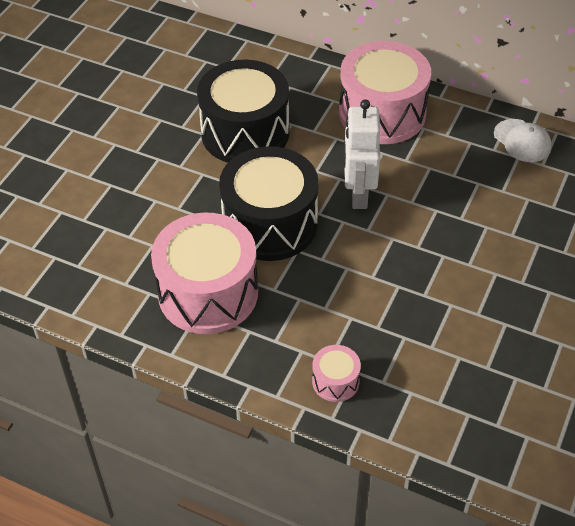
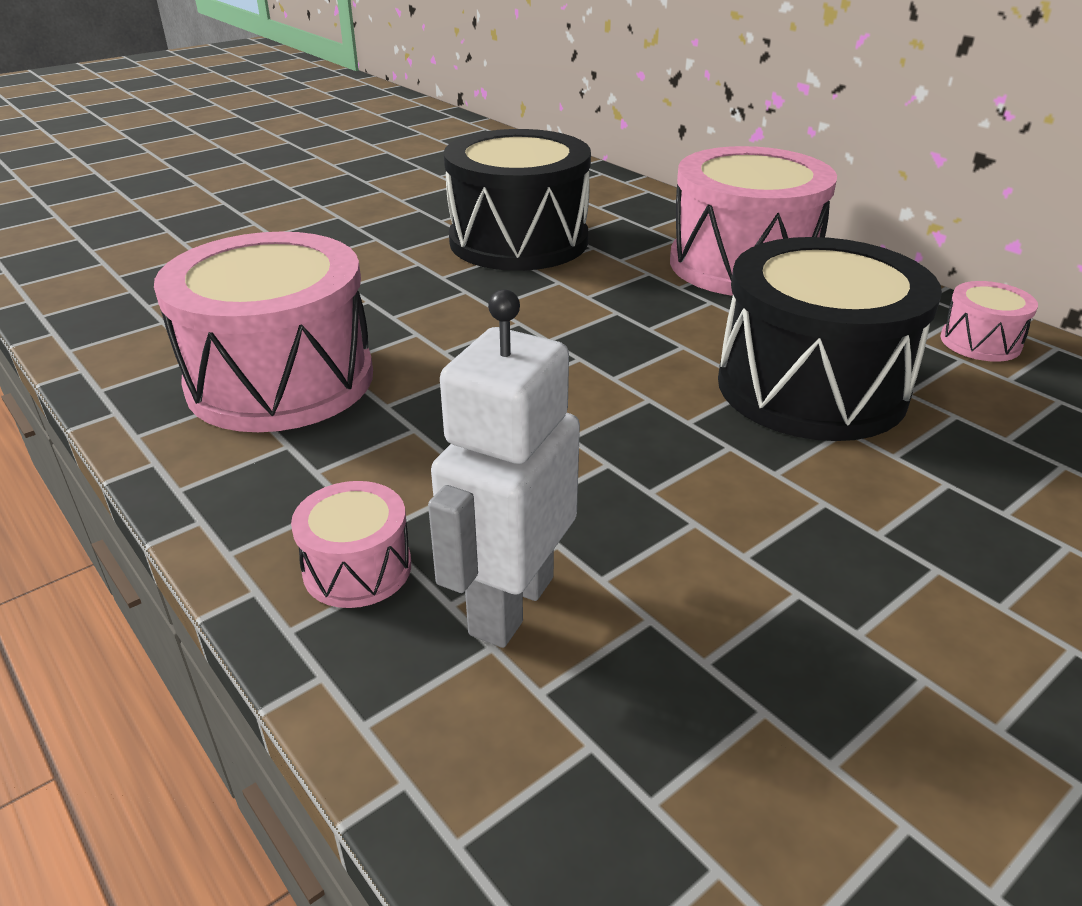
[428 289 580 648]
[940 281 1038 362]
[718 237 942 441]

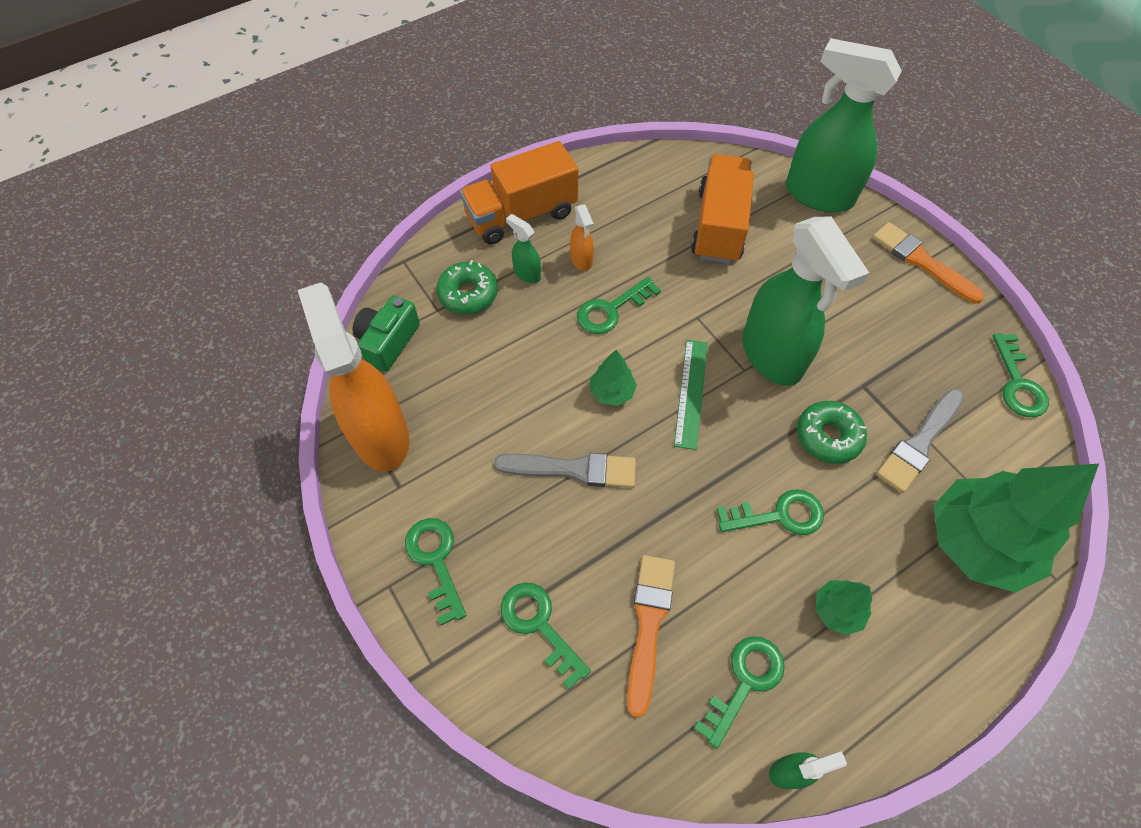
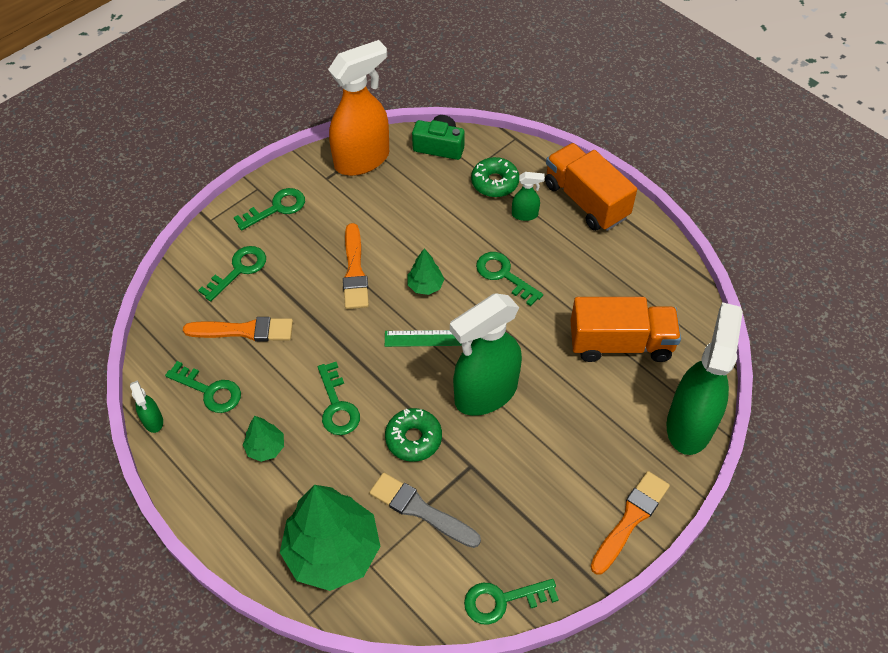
[570 204 594 271] (first image)
[512 172 545 221]
[343 223 369 309]

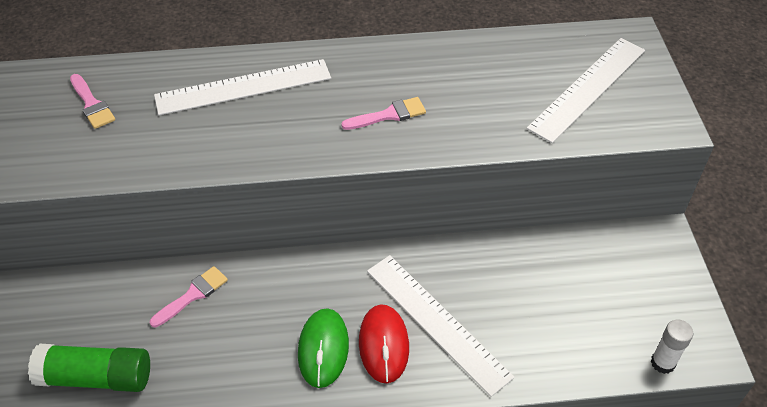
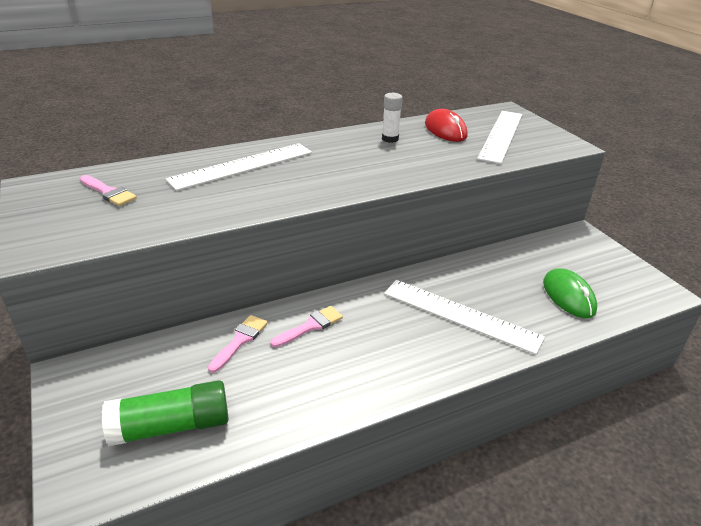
[270 306 343 348]
[425 109 468 142]
[543 268 597 318]
[382 93 403 143]

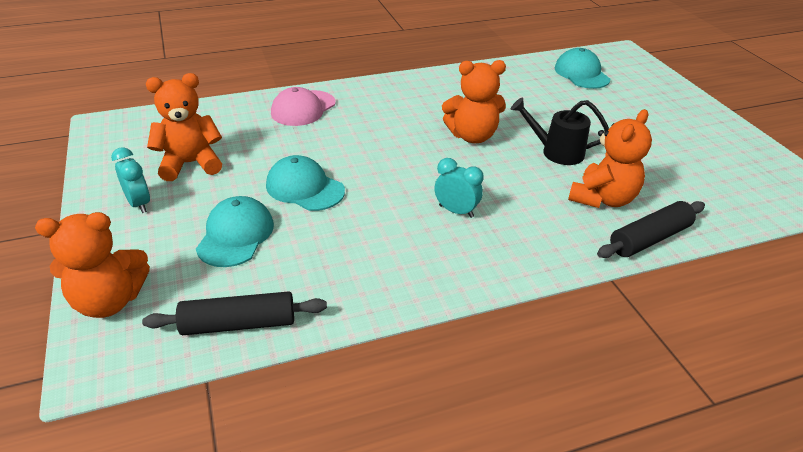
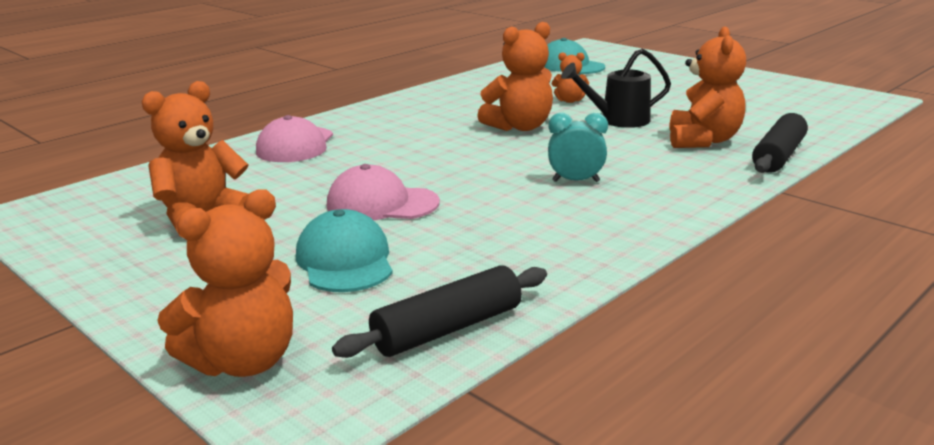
[111 147 150 213] (first image)
[327 164 440 220]
[552 52 589 103]

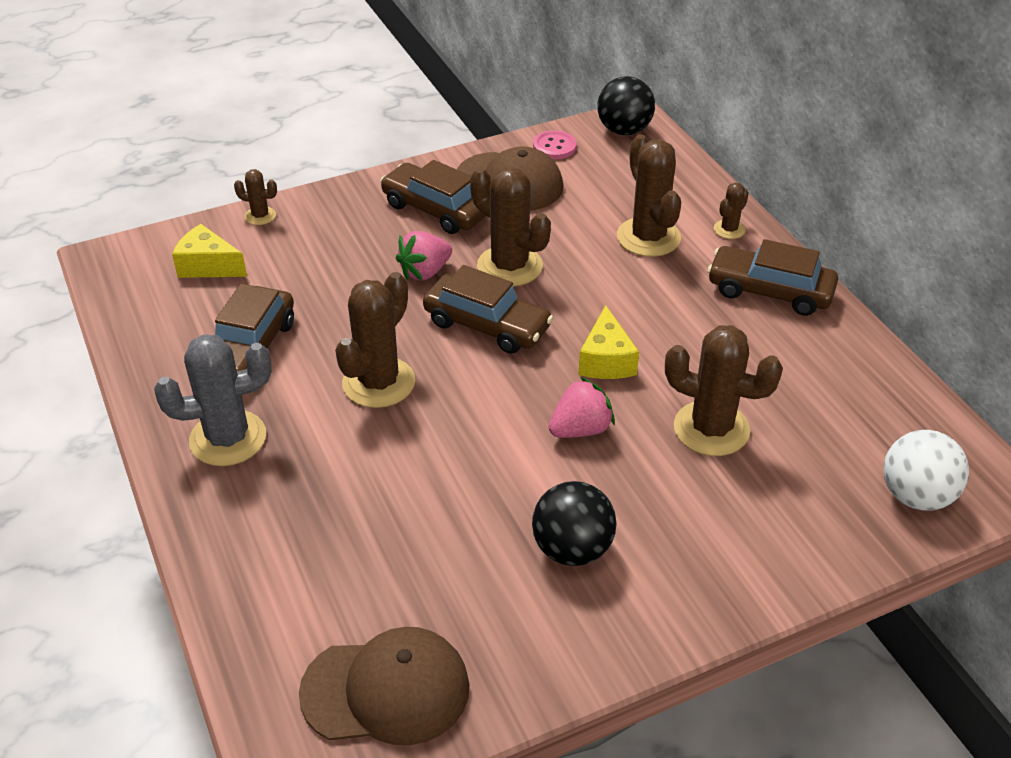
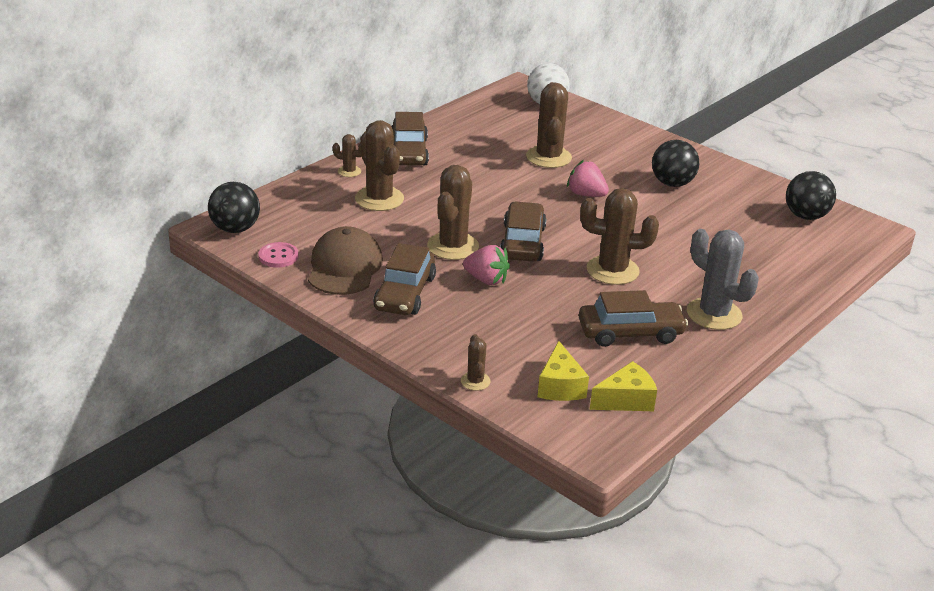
[355 120 404 211]
[590 361 657 411]
[786 171 836 220]

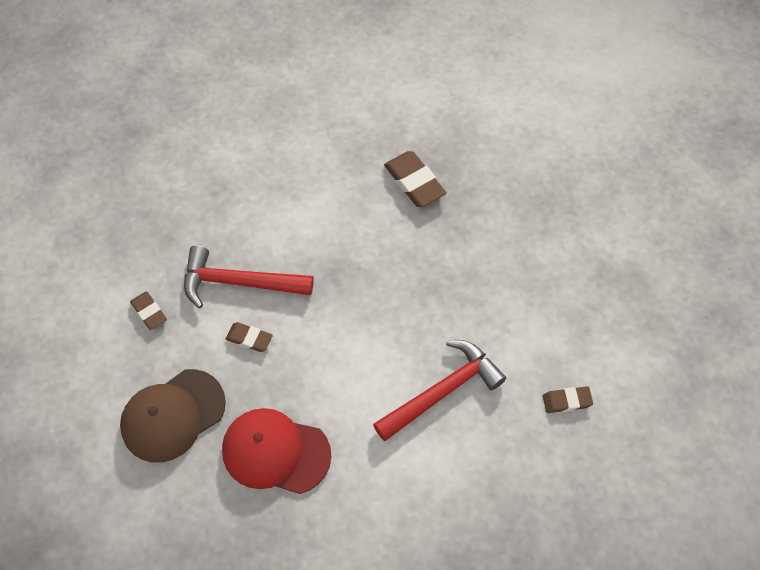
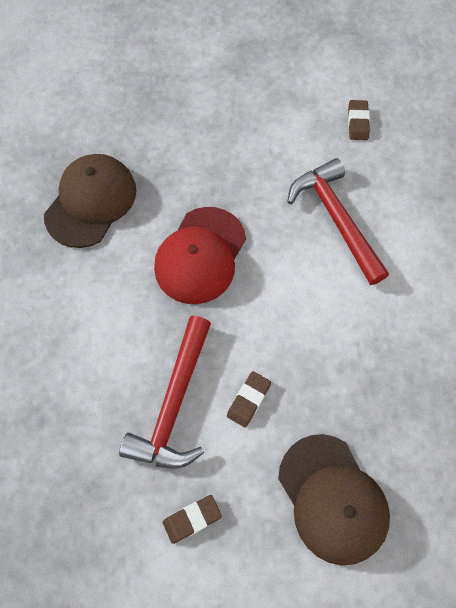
[44 154 137 248]
[154 207 246 304]

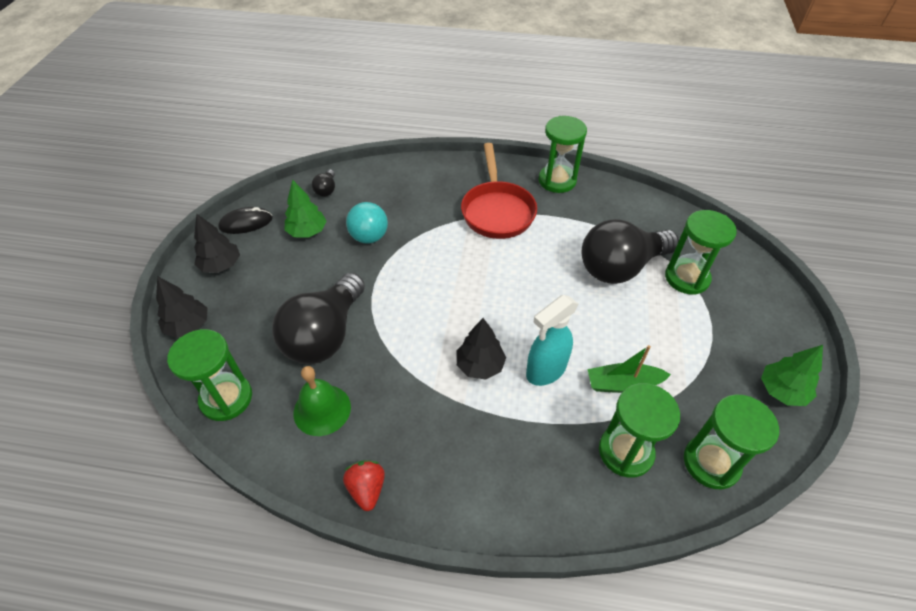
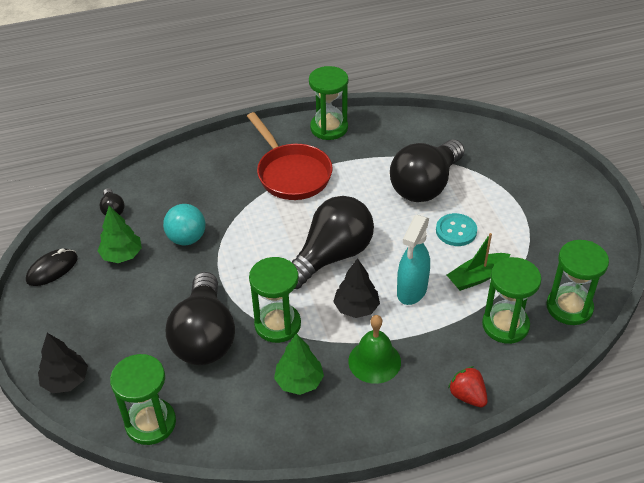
[249 257 301 343]
[194 213 240 273] (first image)
[274 333 324 395]
[348 315 401 384]
[448 366 488 407]
[292 196 374 289]
[436 213 477 246]

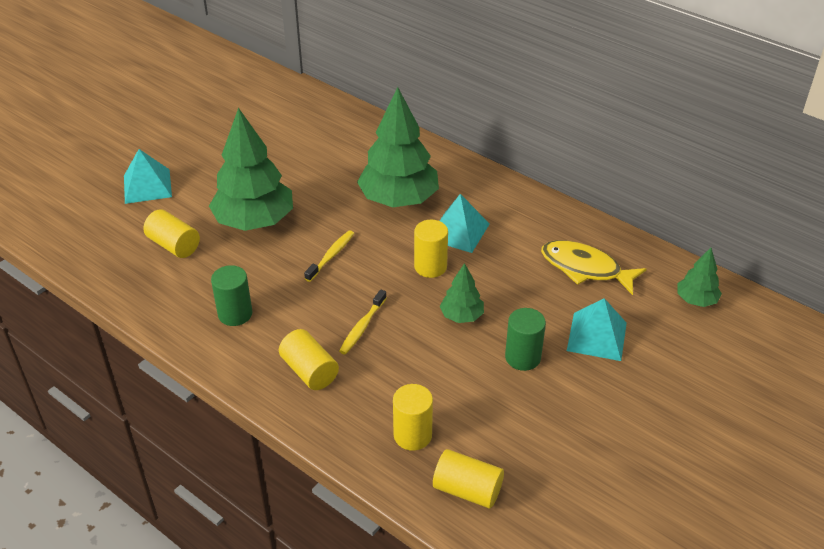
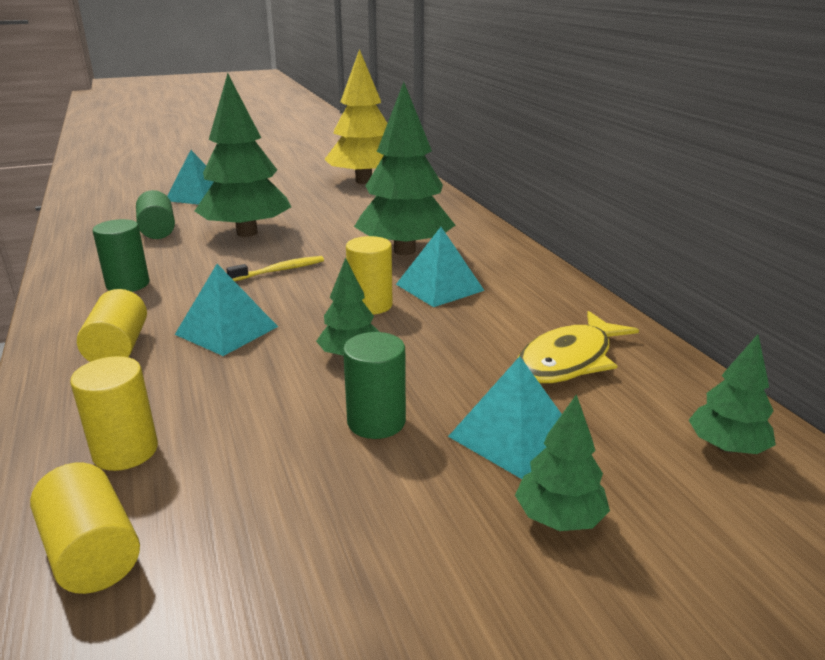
[136 190 175 239]
[517 311 639 383]
[175 264 278 356]
[324 49 388 184]
[515 394 610 531]

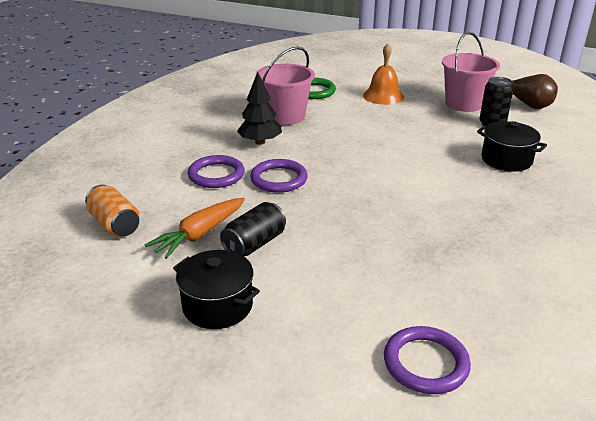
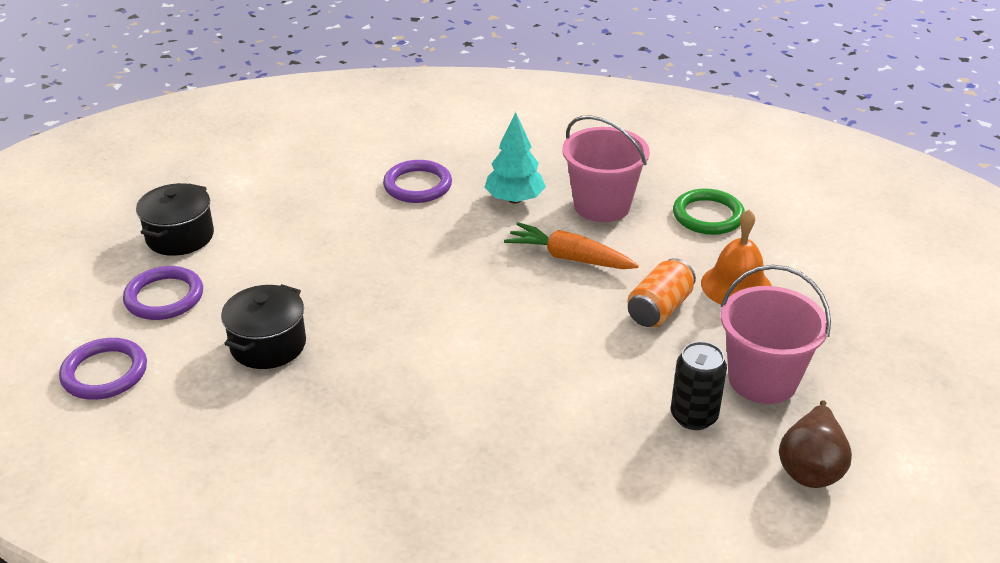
[484 112 546 203]
[221 284 306 369]
[123 266 203 320]
[627 258 696 327]
[504 222 639 269]
[220 202 286 256] (first image)

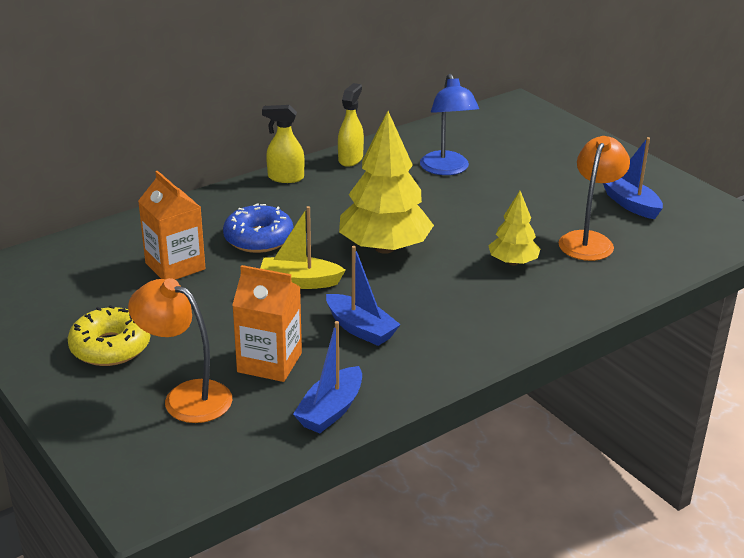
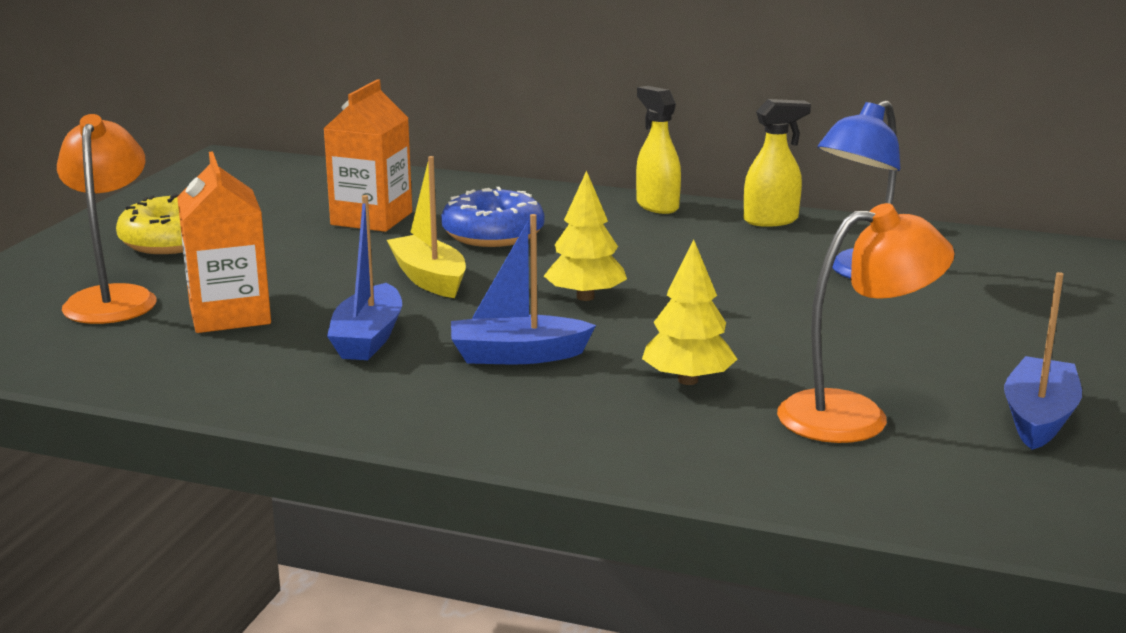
[544 170 627 301]
[451 214 596 364]

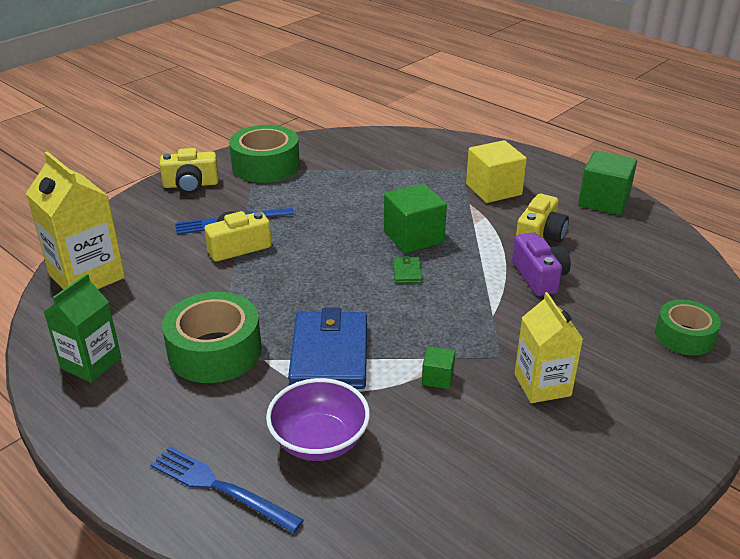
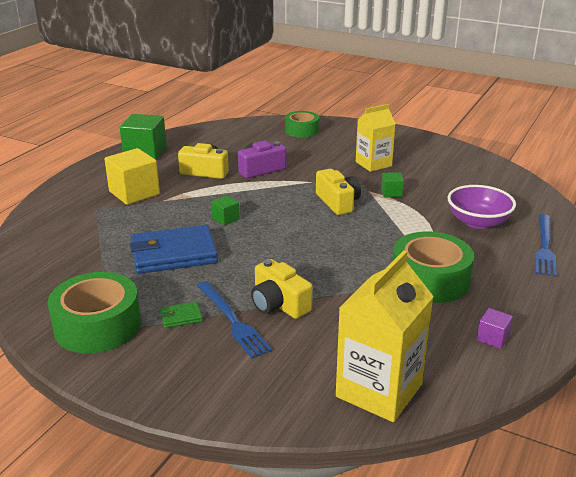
[316 169 361 215]
[211 196 240 226]
[160 302 203 328]
[477 308 513 349]
[130 225 218 274]

